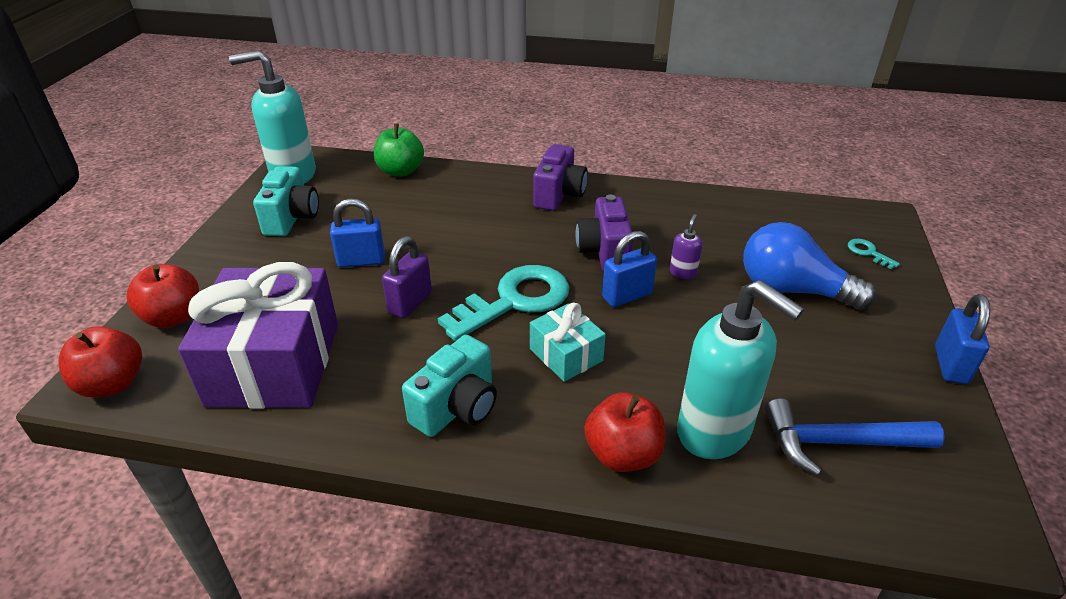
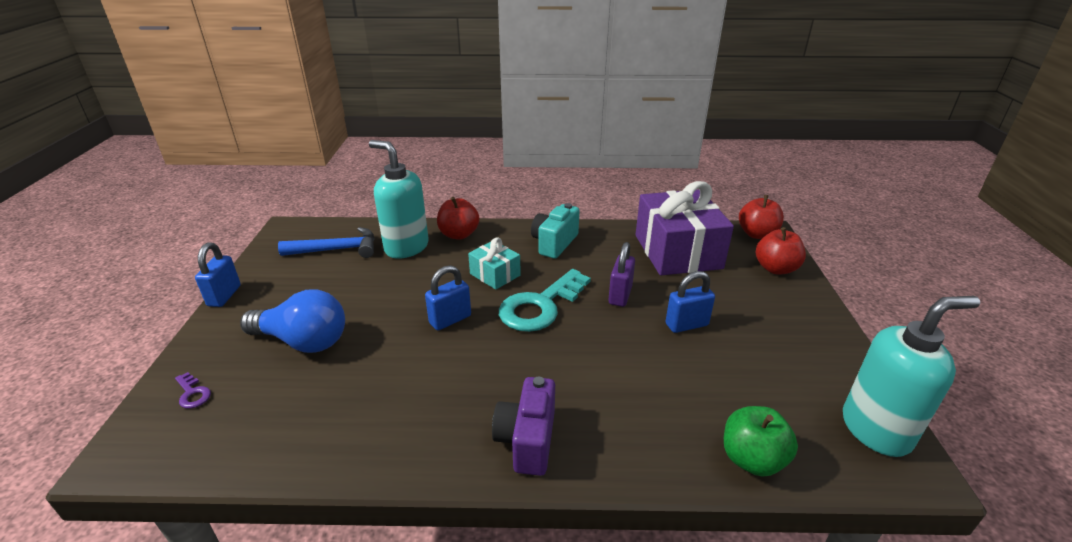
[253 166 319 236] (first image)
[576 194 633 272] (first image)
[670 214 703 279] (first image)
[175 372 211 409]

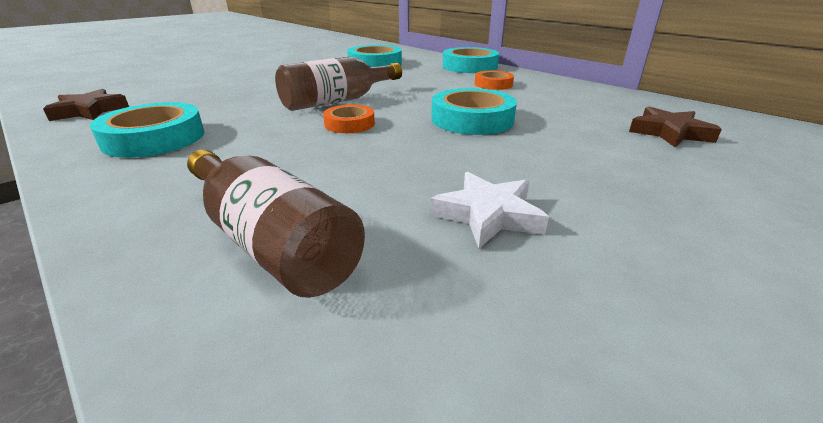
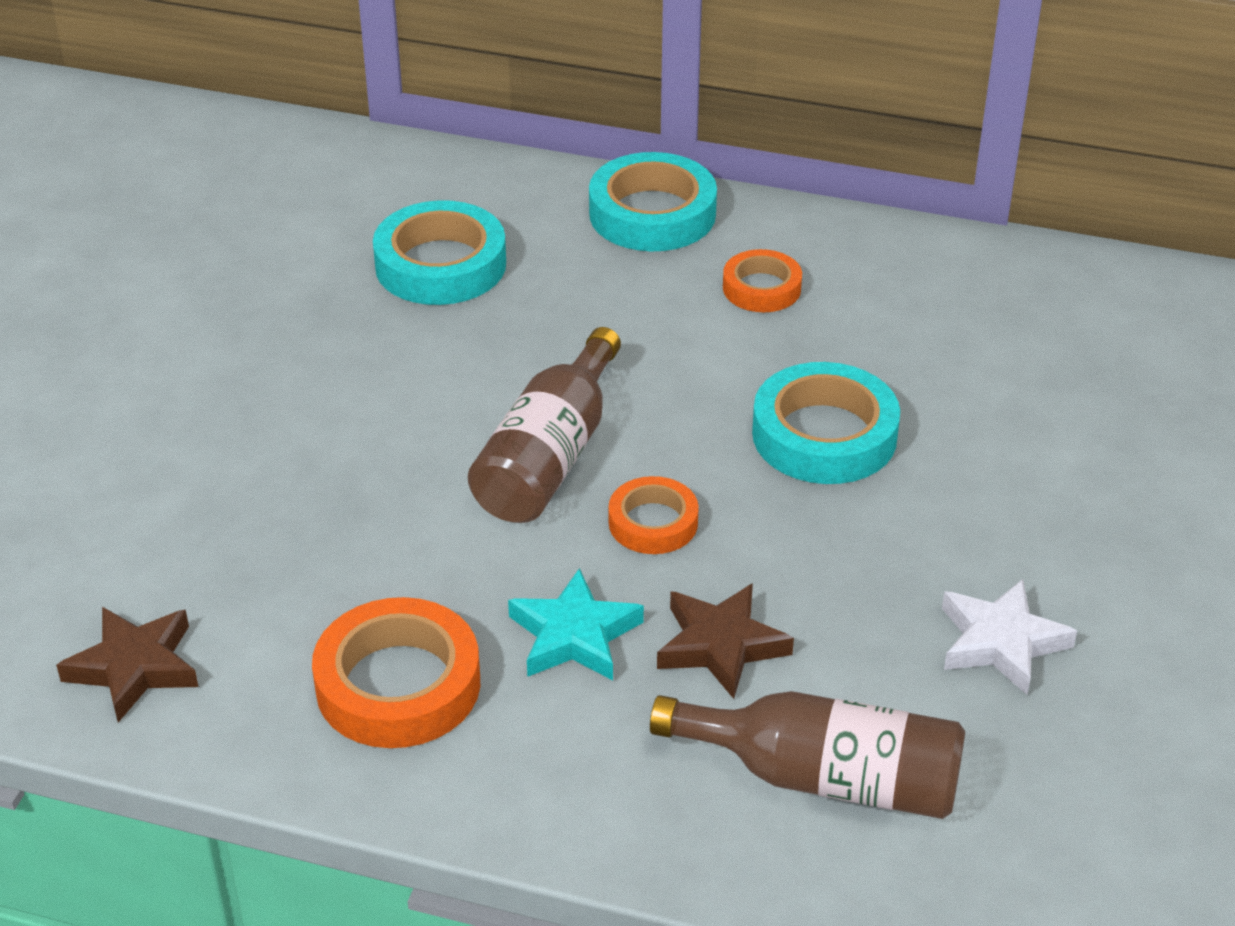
[312 597 480 748]
[657 583 794 699]
[508 568 644 680]

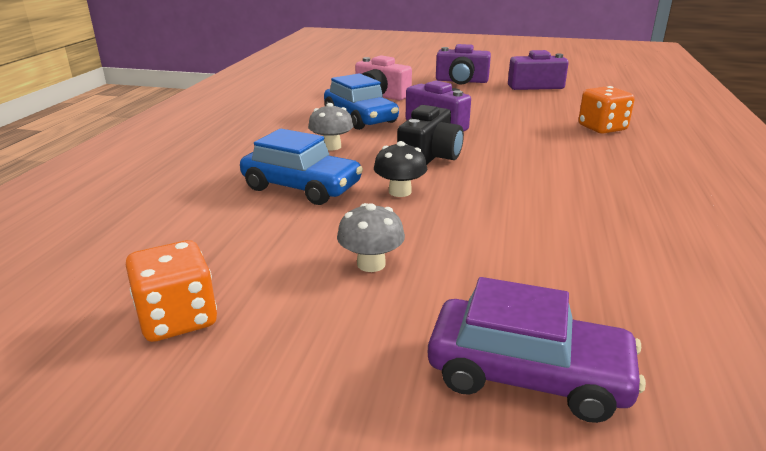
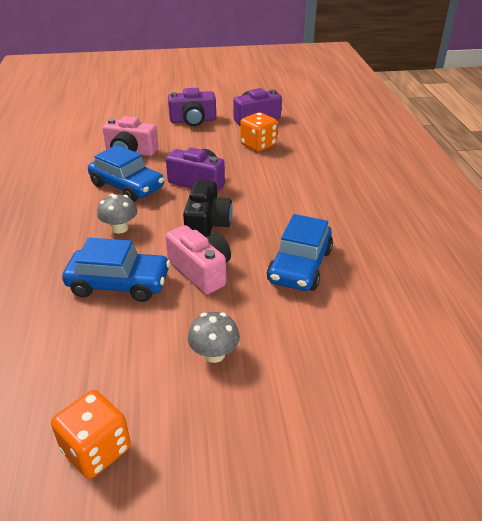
[240 112 278 152]
[165 225 231 294]
[428 277 646 423] (first image)
[267 214 333 291]

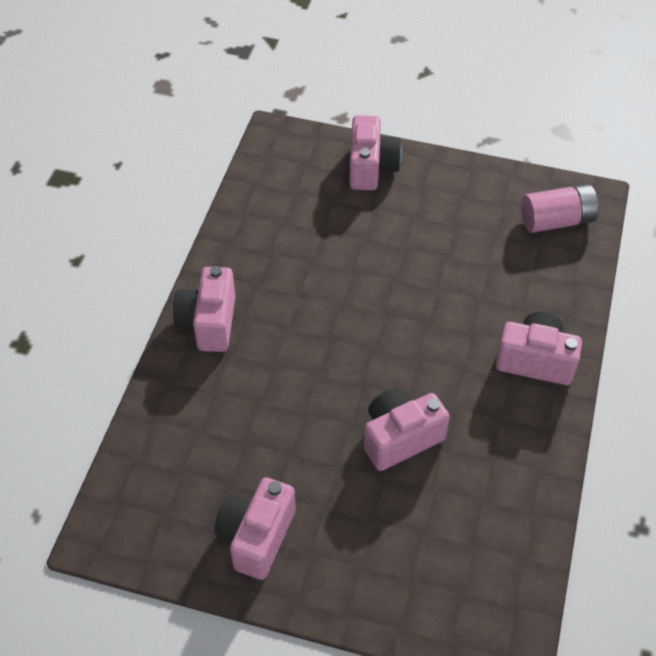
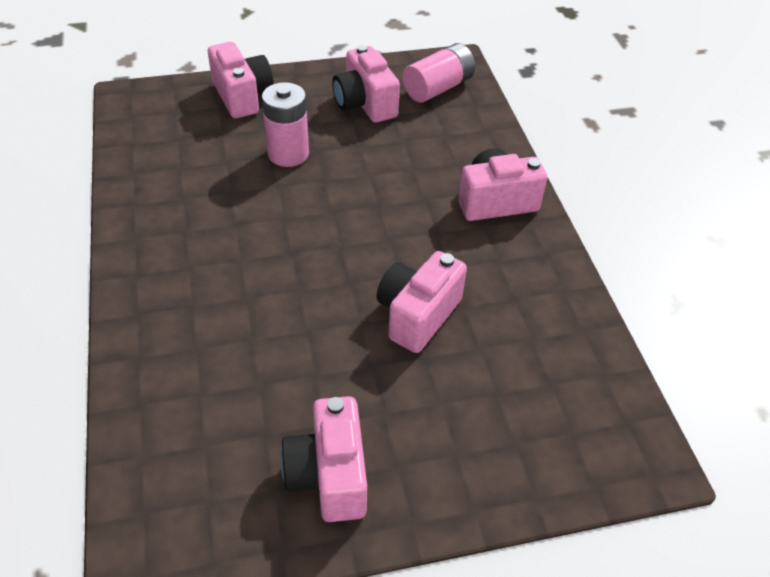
[332 45 400 123]
[262 82 309 167]

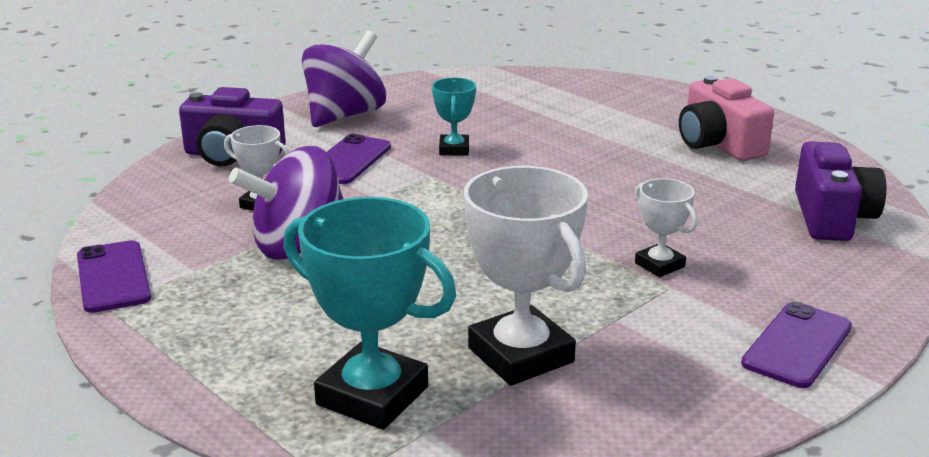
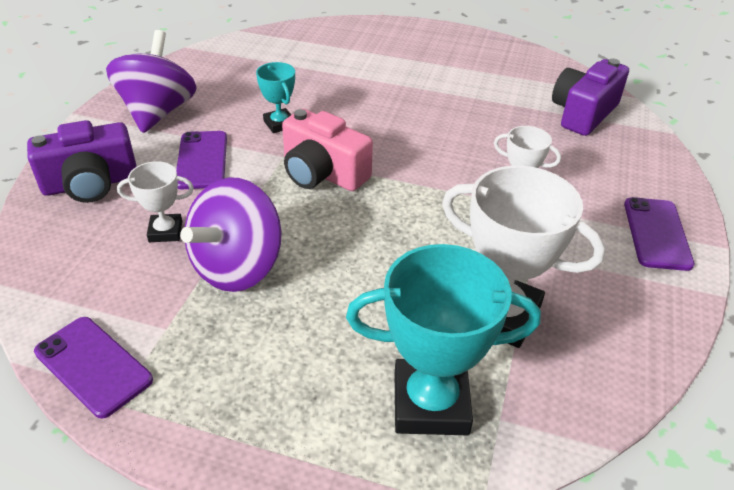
[282 109 373 191]
[552 59 629 136]

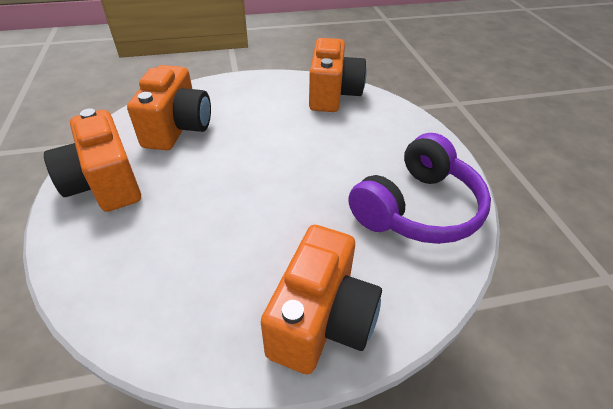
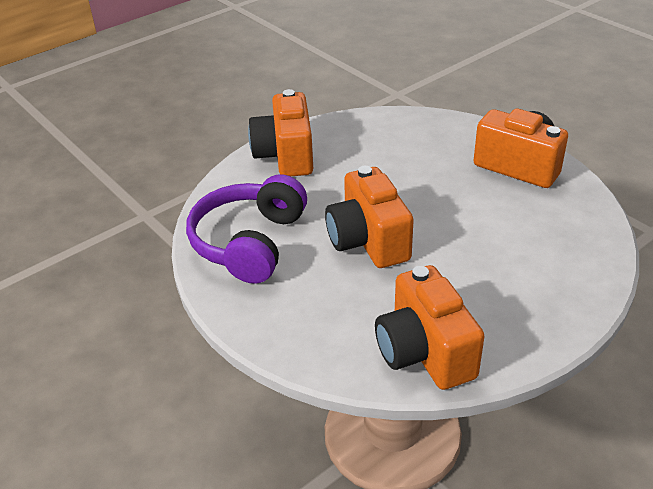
[325 166 414 268]

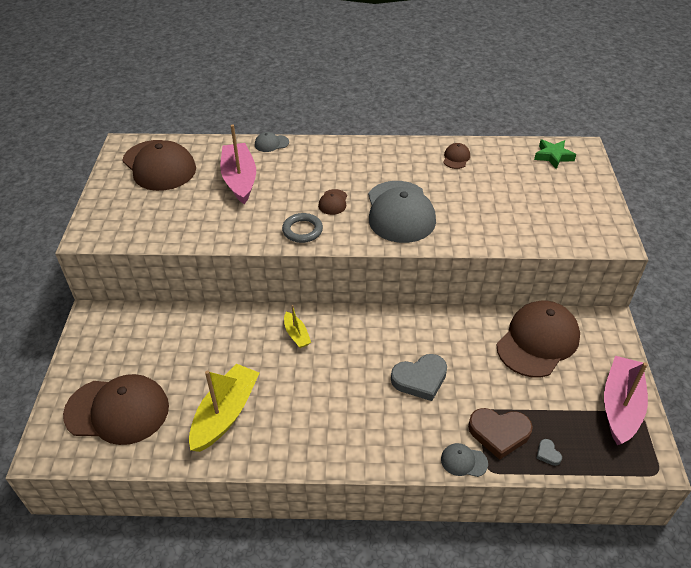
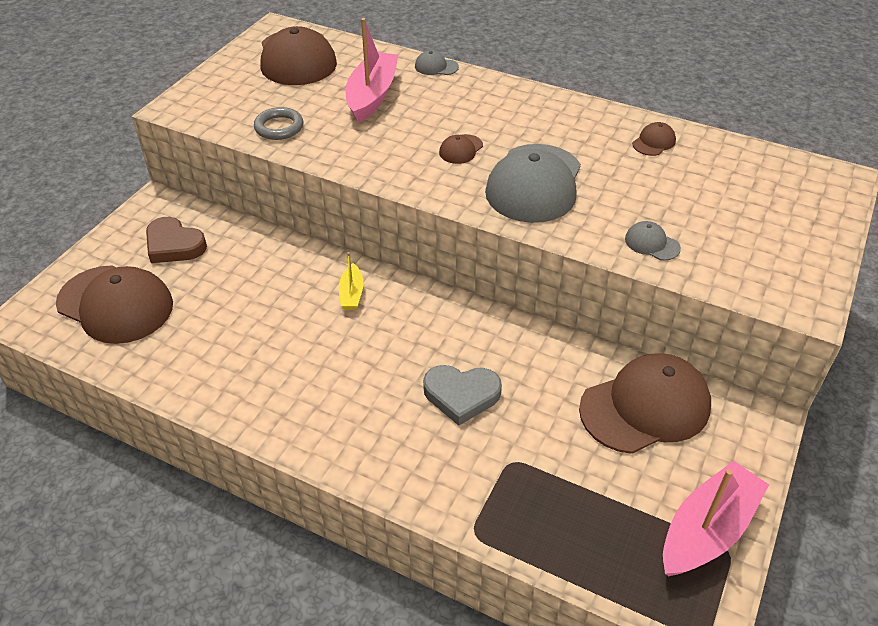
[534 140 576 169] (first image)
[254 107 303 140]
[189 364 259 452] (first image)
[146 217 207 263]
[536 439 562 466] (first image)
[625 221 681 261]

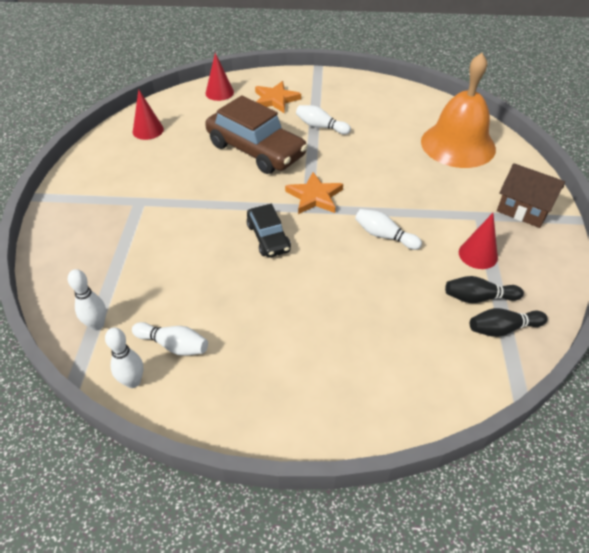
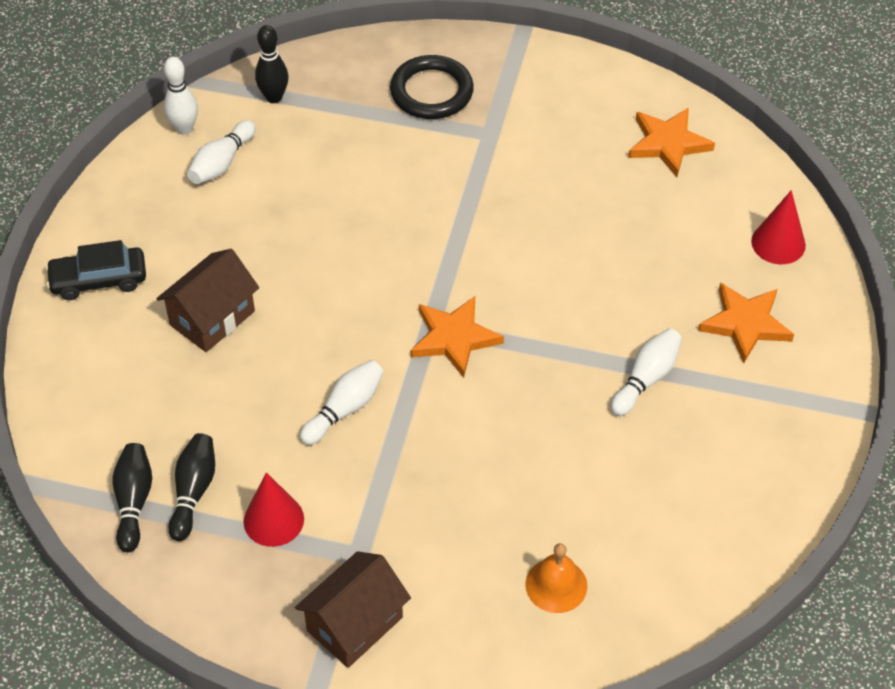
[525 543 587 613]
[628 108 715 177]
[205 95 308 174] (first image)
[45 240 146 300]
[255 25 288 103]
[390 55 474 119]
[156 249 259 352]

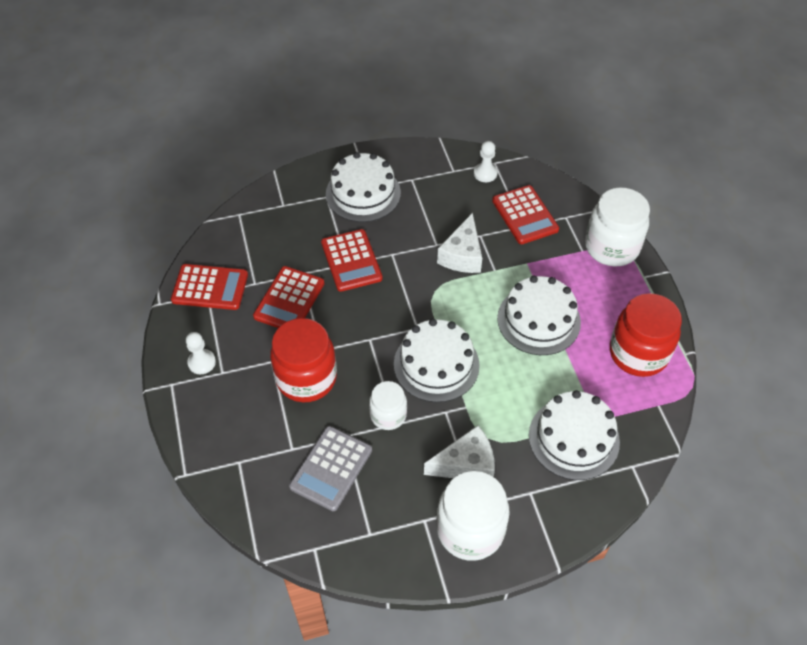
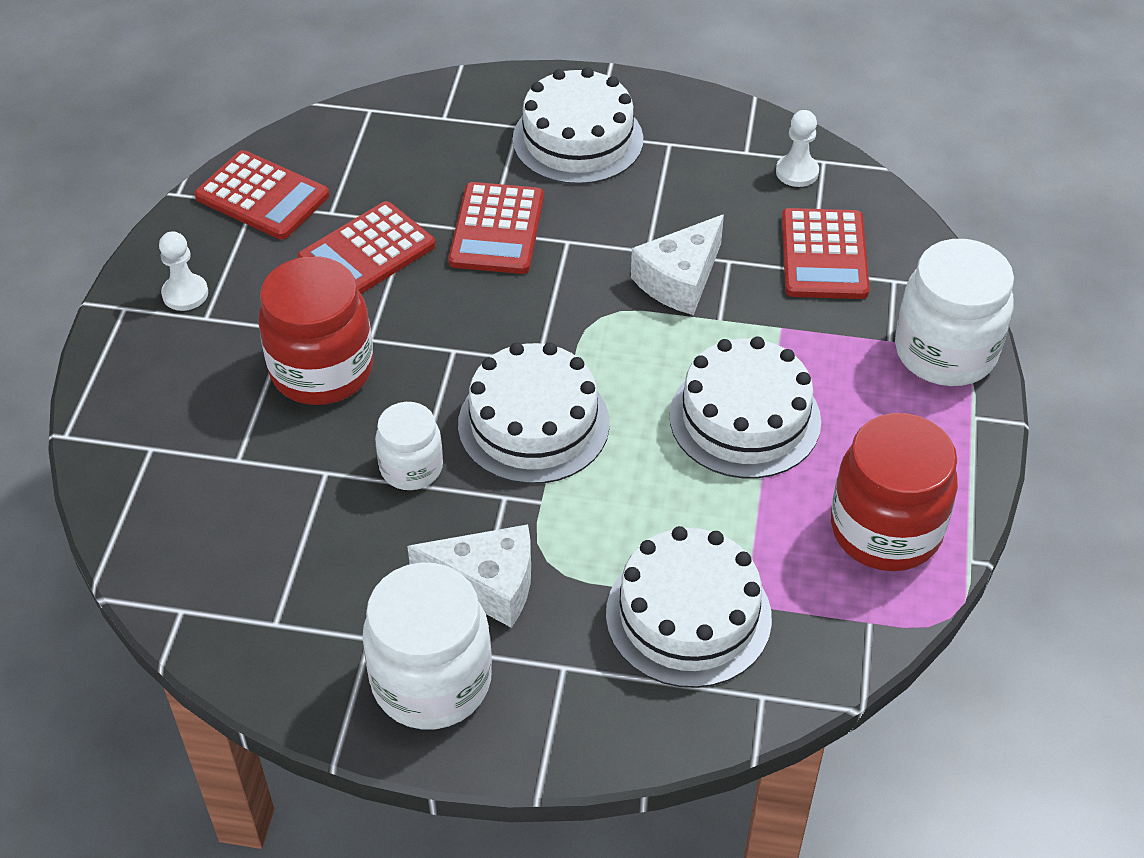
[289 426 372 511] (first image)

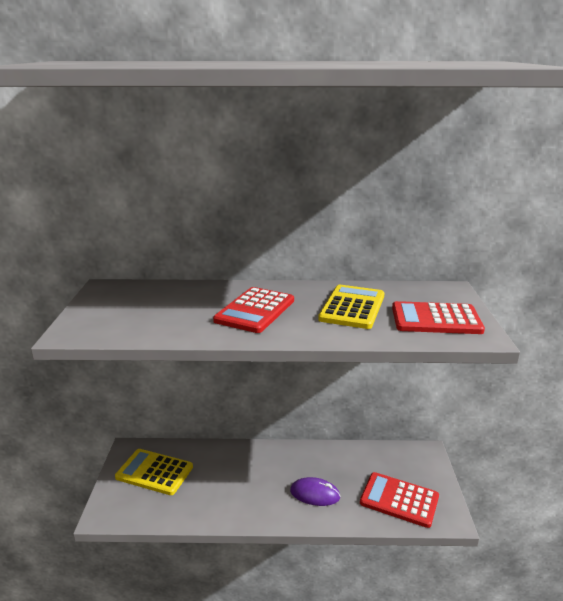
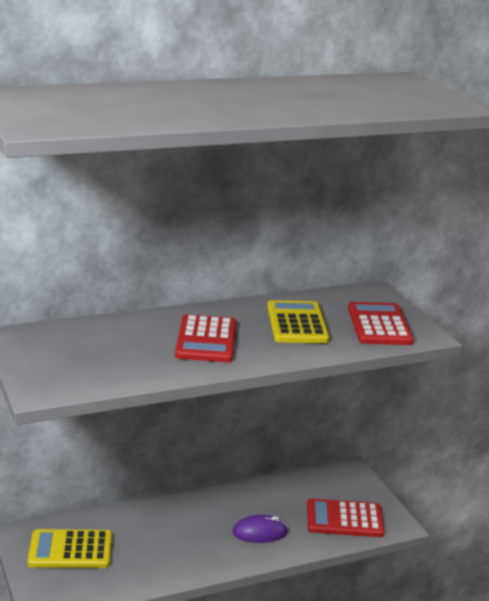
[348 302 413 345]

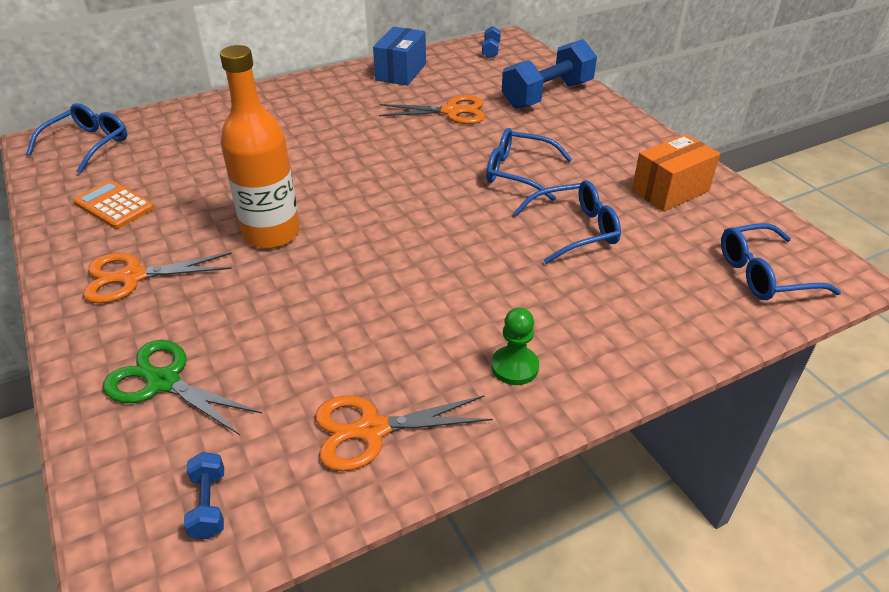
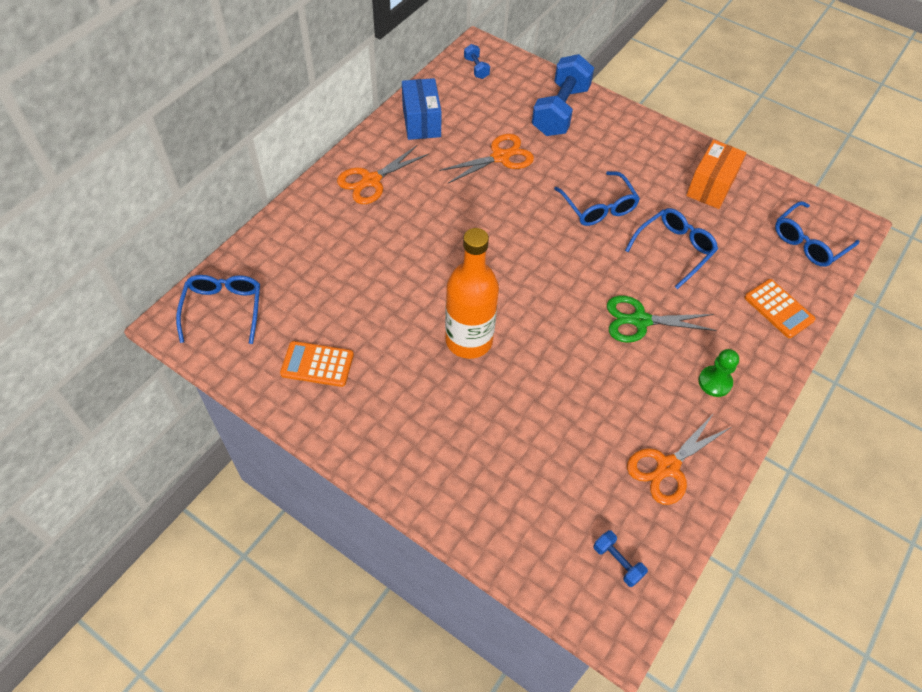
[554 171 640 226]
[337 145 429 204]
[607 296 717 343]
[744 279 815 338]

